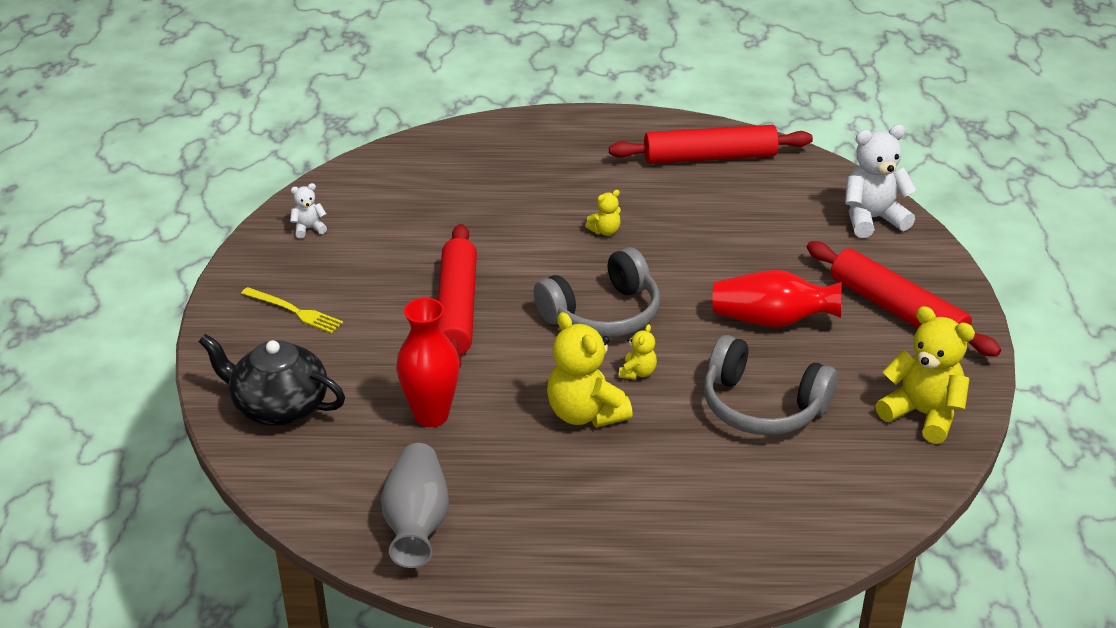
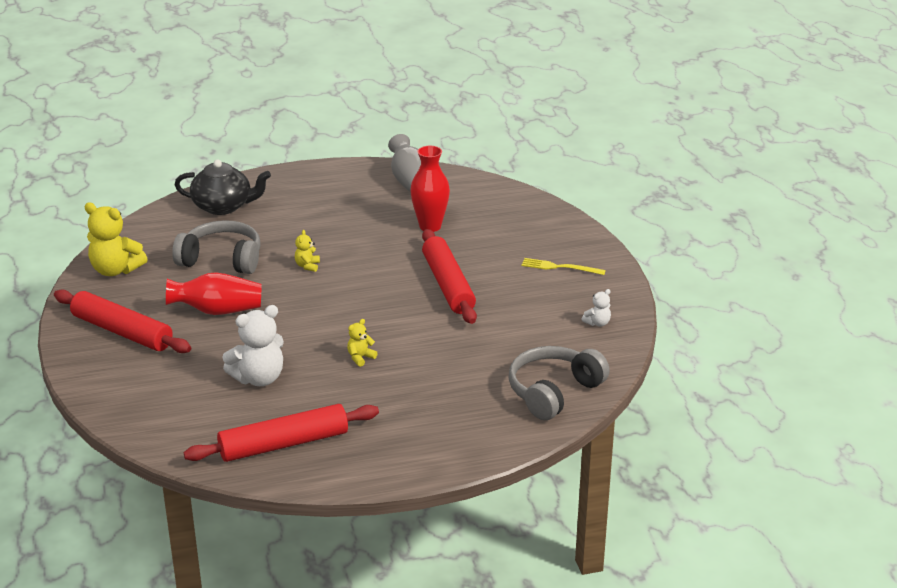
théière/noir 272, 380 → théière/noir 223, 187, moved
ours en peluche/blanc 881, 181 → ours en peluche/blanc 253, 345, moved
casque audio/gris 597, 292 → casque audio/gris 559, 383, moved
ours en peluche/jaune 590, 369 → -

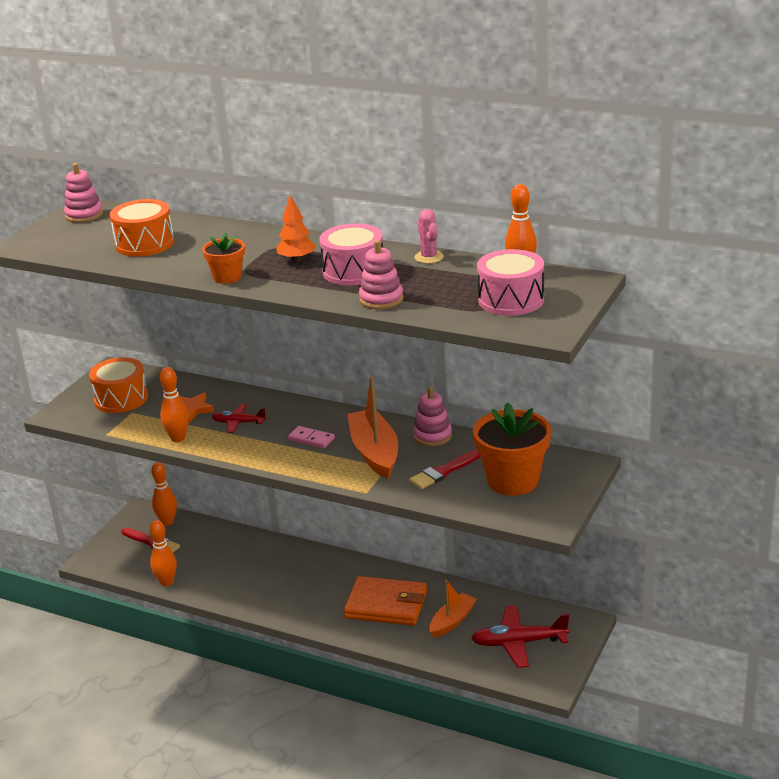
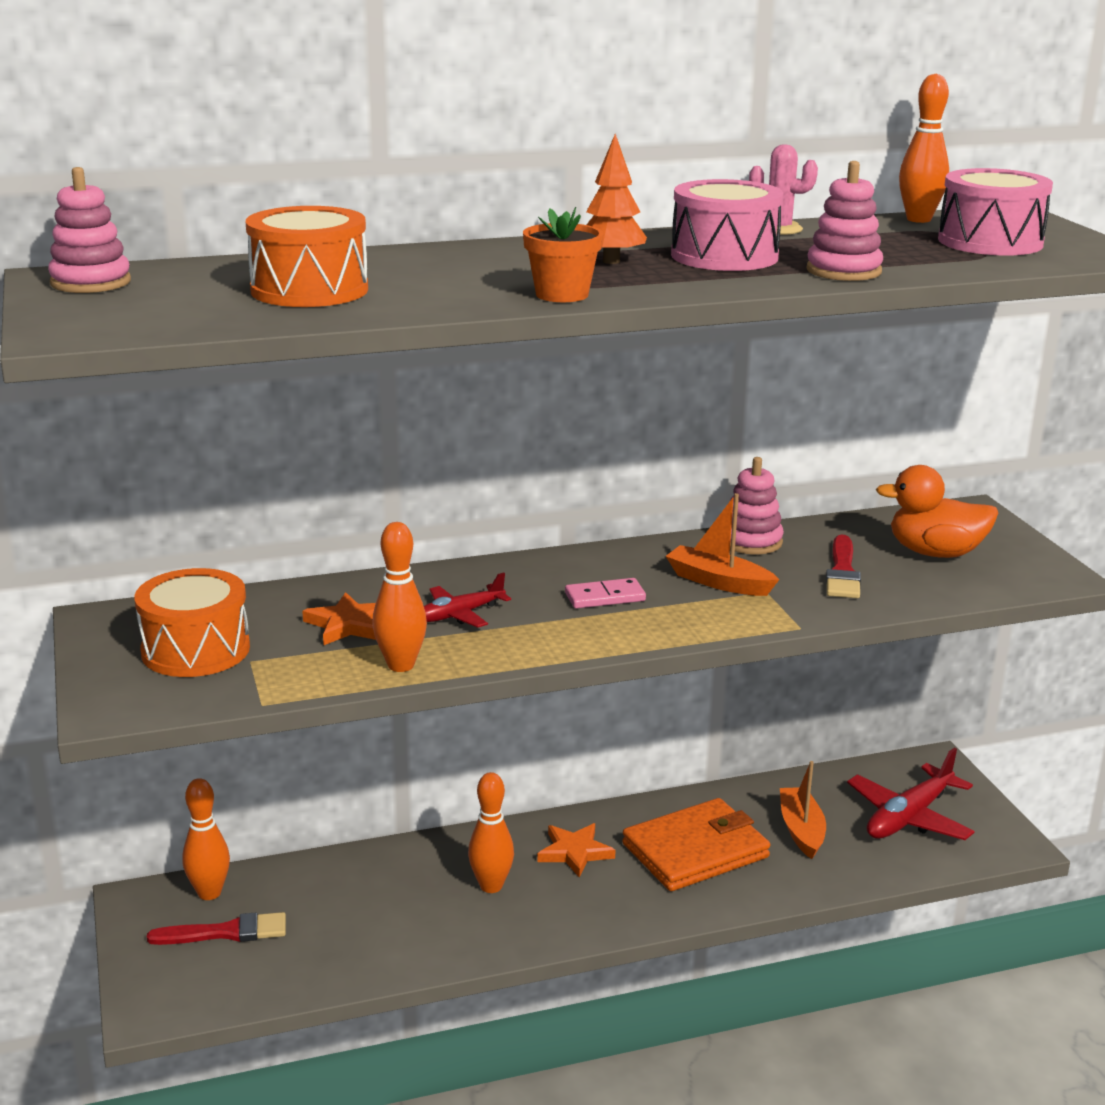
quille/orange 163, 553 → quille/orange 491, 832, moved
- → étoile/orange 576, 850
bateau/orange 372, 428 → bateau/orange 722, 544, x0.64
pot de fleurs/orange 512, 449 → canard/orange 937, 511

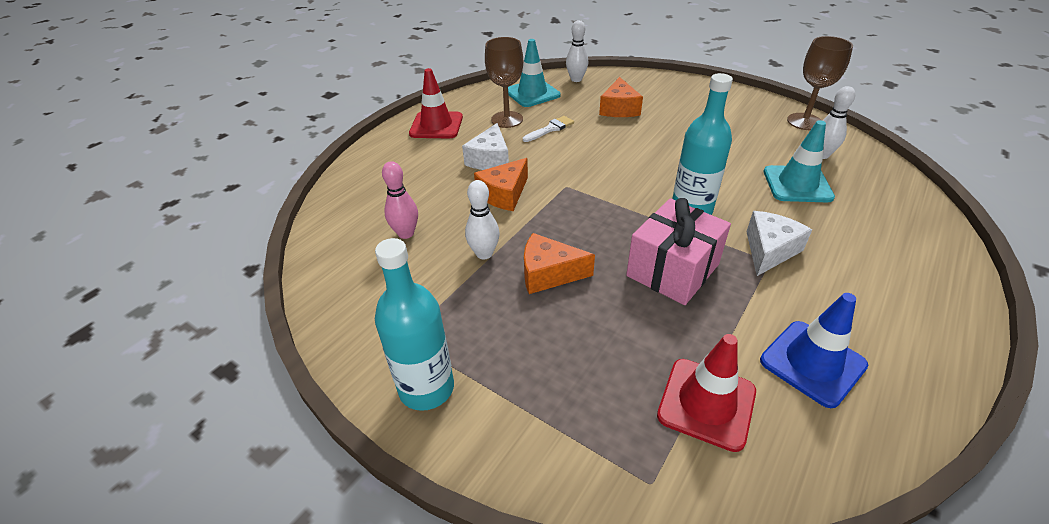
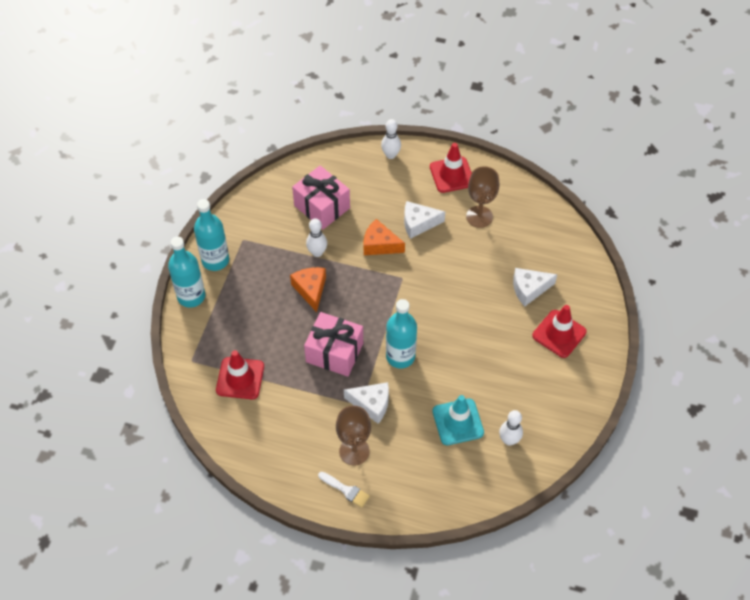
- → bouteille/turquoise 186, 272
quille/rose 400, 200 → cadeau/rose 321, 198
pinceau/blanc 548, 129 → pinceau/blanc 344, 490, moved
verre à pied/marron 820, 83 → verre à pied/marron 353, 435, moved
quille/blanc 577, 51 → quille/blanc 391, 139, moved
fromage/orange 621, 97 → fromage/blanc 535, 287
- → cône de chantier/rouge 559, 331
cône de chantier/turquoise 534, 73 → -
cône de chantier/bleu 814, 350 → -

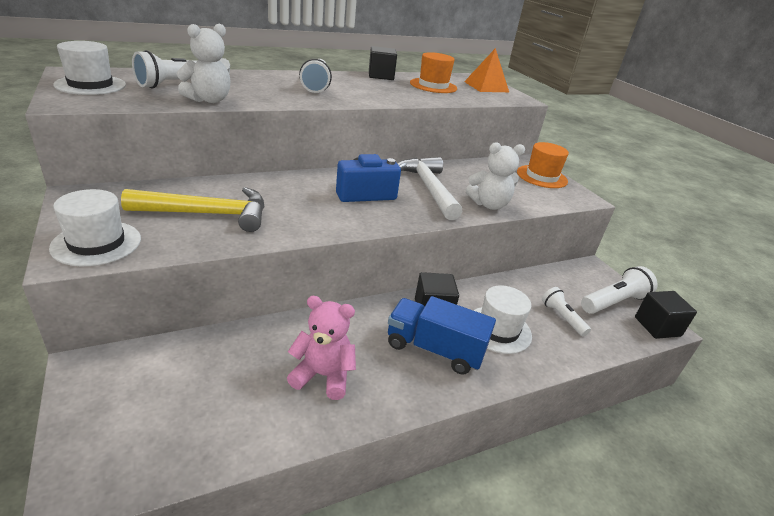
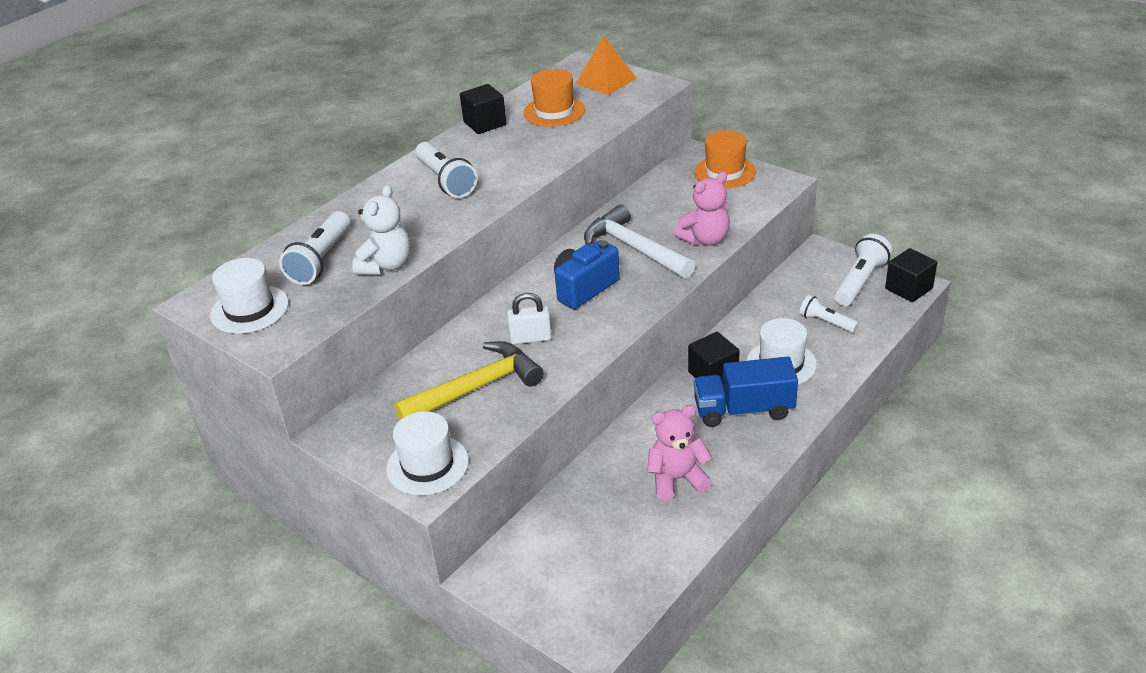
- → cadenas/blanc 529, 318
ours en peluche/blanc 495, 176 → ours en peluche/rose 702, 209

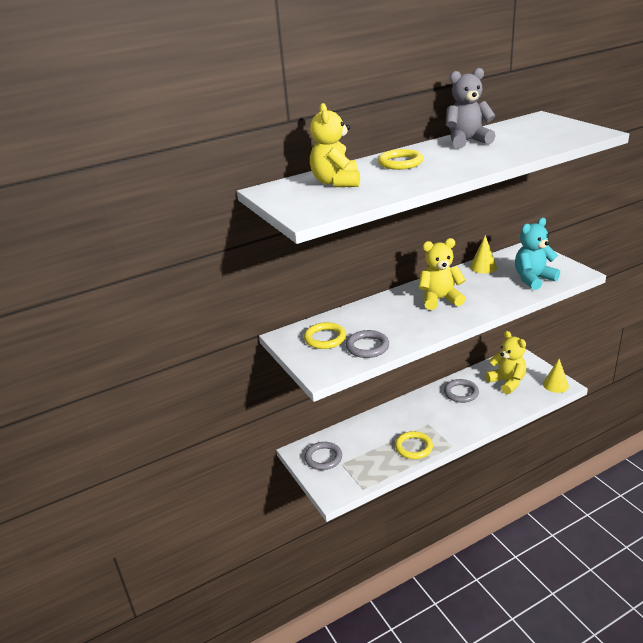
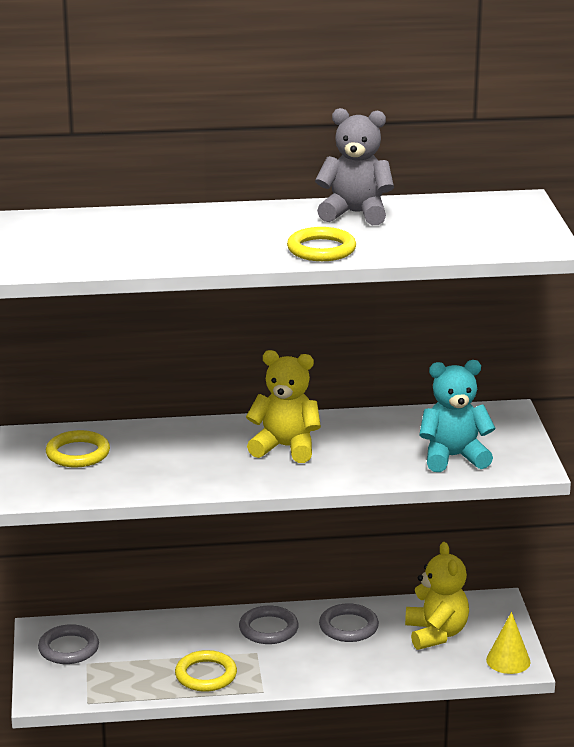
anneau/gris 367, 344 → anneau/gris 269, 625, moved
anneau/jaune 400, 159 → anneau/jaune 321, 244, moved
ours en peluche/jaune 335, 145 → -
cône/jaune 483, 254 → -

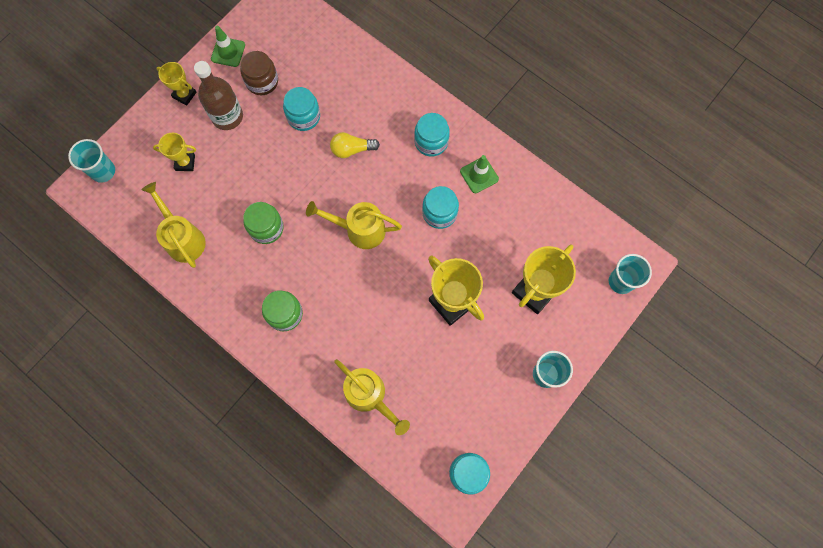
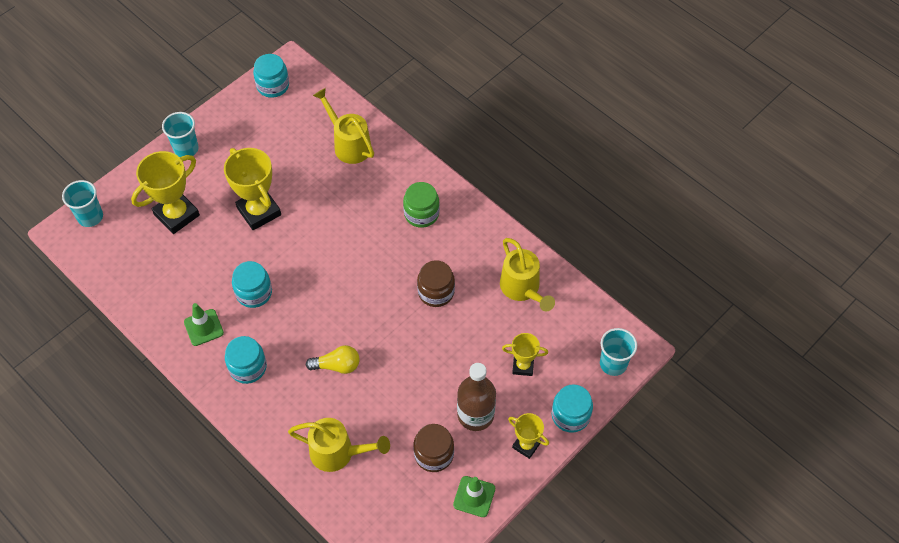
arrosoir/jaune 354, 225 → arrosoir/jaune 339, 445, moved
bocal/vert 263, 223 → bocal/marron 436, 283
bocal/turquoise 301, 109 → bocal/turquoise 572, 408, moved

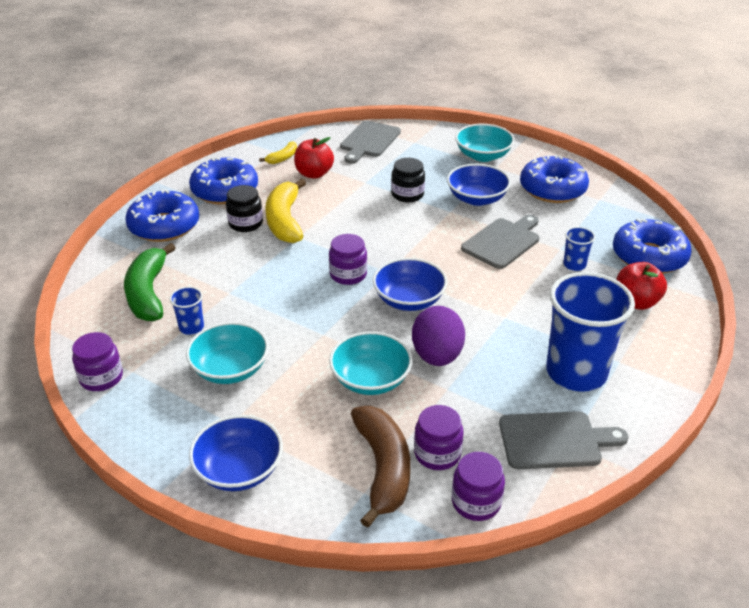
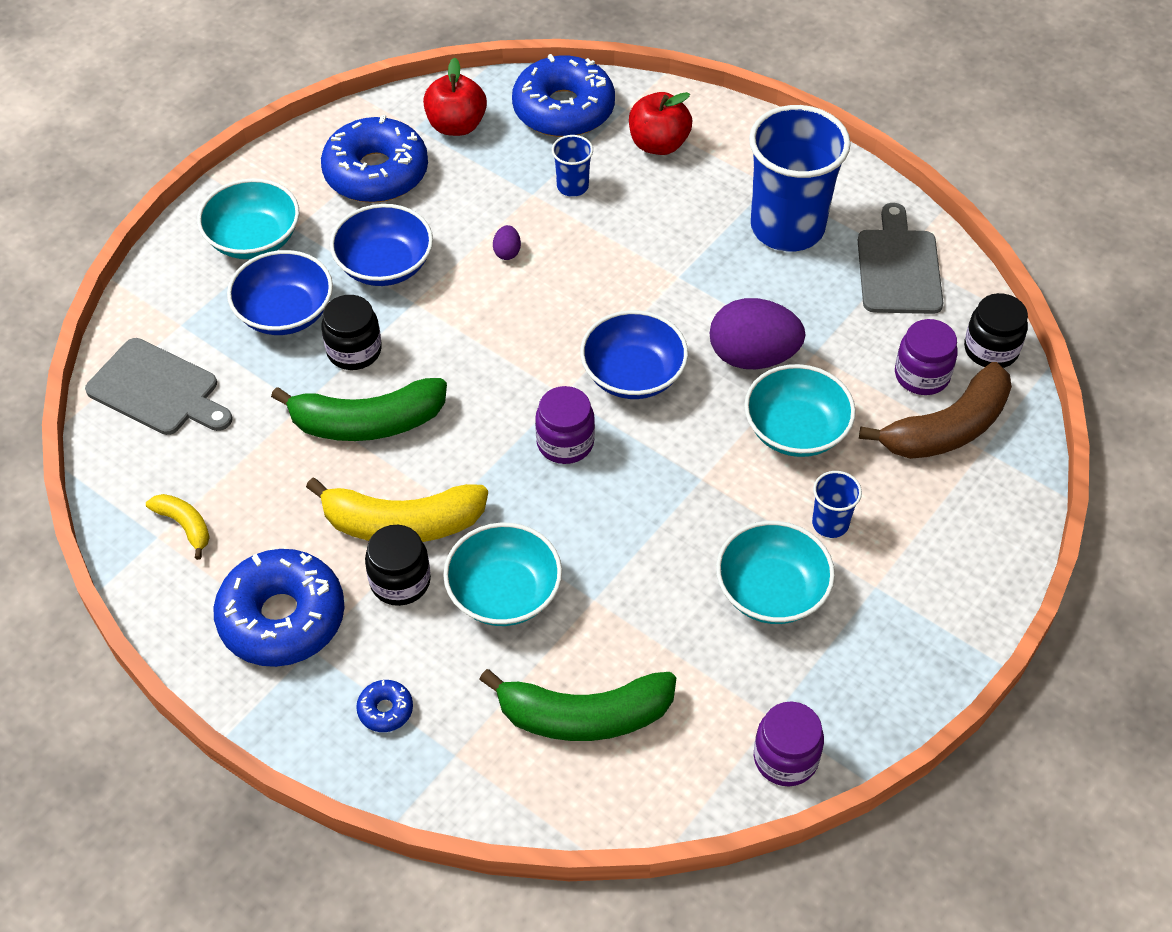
bol/bleu 236, 453 → bol/bleu 280, 292, moved
- → banane/vert 359, 409
beignet/bleu 162, 215 → beignet/bleu 384, 706, x0.42
pomme/rouge 314, 158 → pomme/rouge 455, 97, moved
- → bol/turquoise 502, 574
planche à découper/gris 500, 242 → œuf/violet 507, 242
gobelet/bleu 186, 311 → gobelet/bleu 837, 504, moved
banane/marron 380, 467 → banane/marron 935, 410, 150 degrees clockwise
bocal/violet 478, 486 → bocal/noir 996, 330

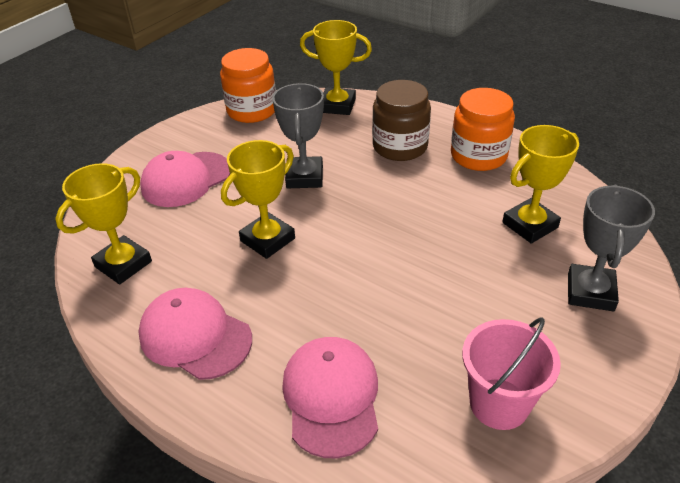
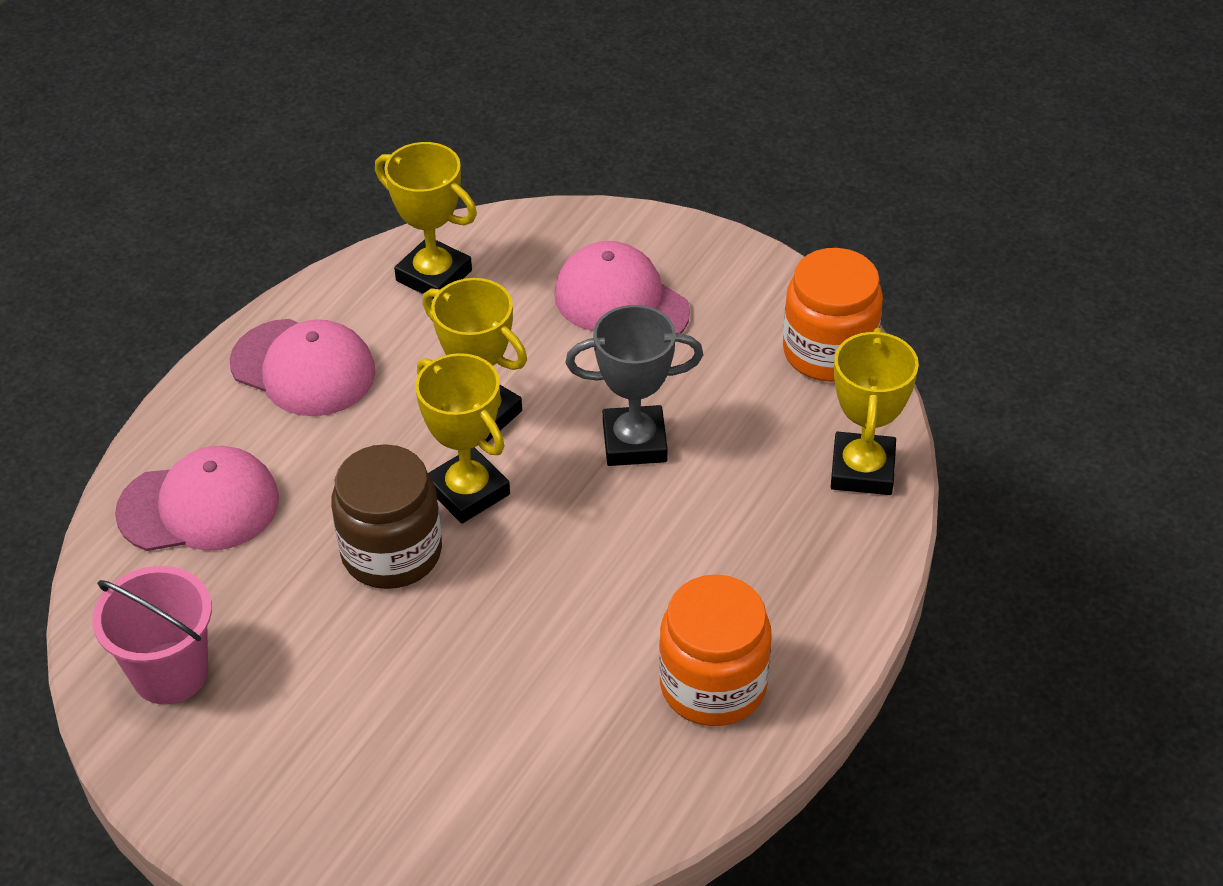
casquette/rose 195, 334 → casquette/rose 302, 367, 90 degrees clockwise
bocal/marron 401, 120 → bocal/marron 386, 516, moved
trophée/jaune 540, 184 → trophée/jaune 462, 438, moved
trophée/gris 611, 248 → -

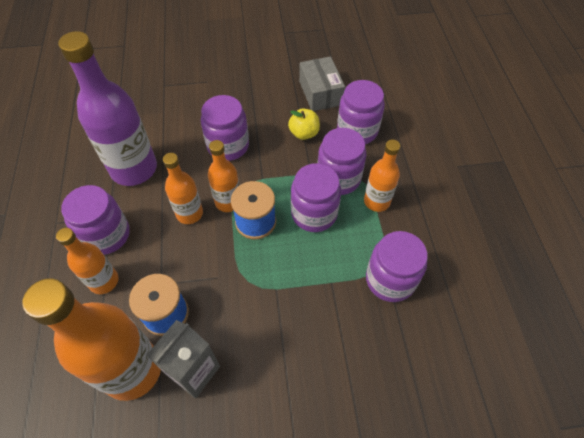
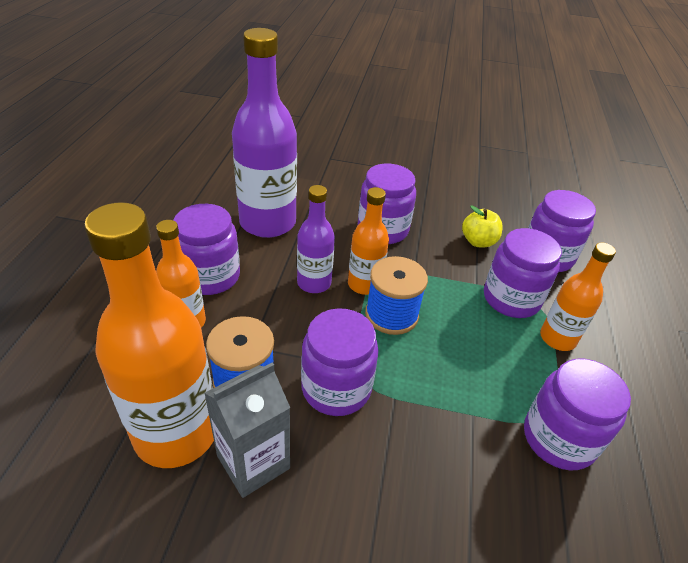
bouteille/orange 183, 188 → bouteille/violet 316, 239
bocal/violet 316, 197 → bocal/violet 340, 362, moved
boîte/gris 322, 83 → -

